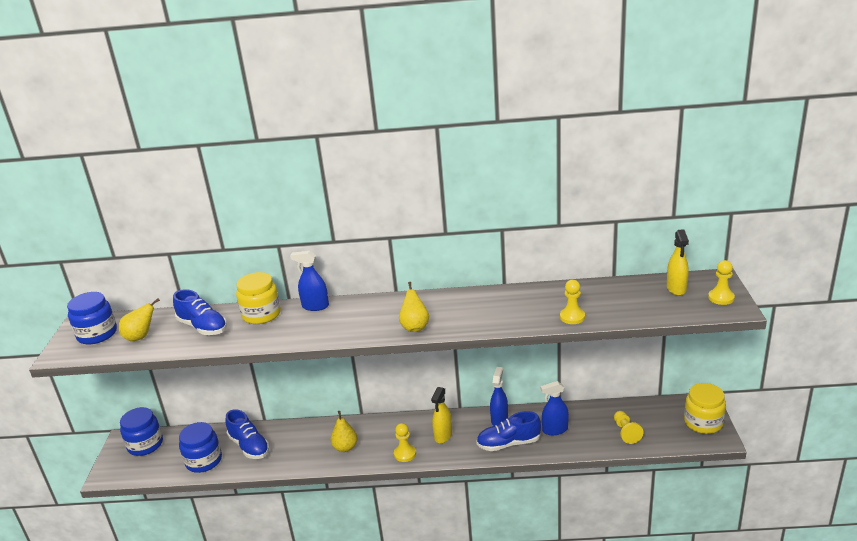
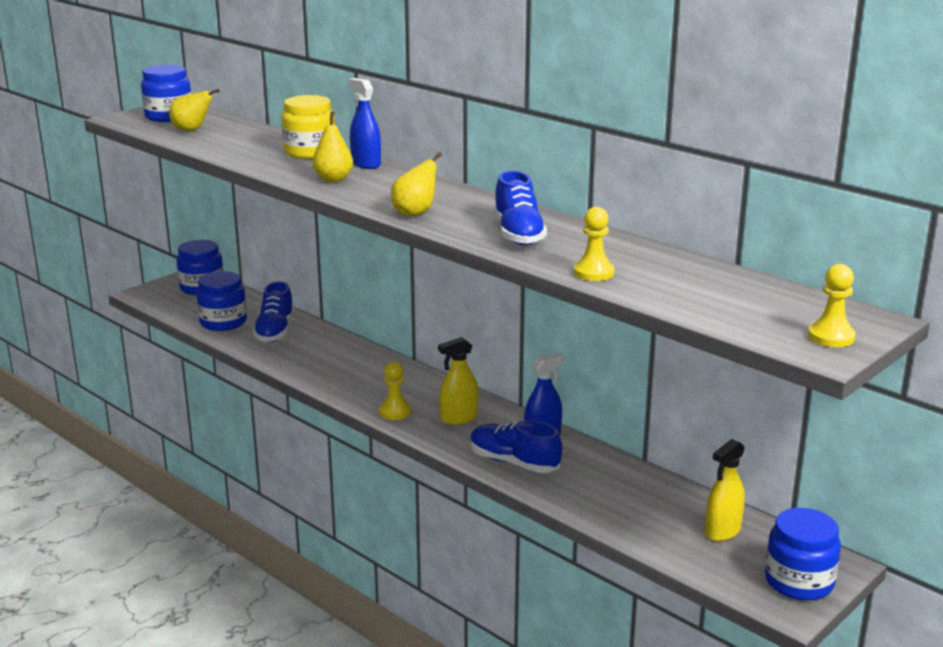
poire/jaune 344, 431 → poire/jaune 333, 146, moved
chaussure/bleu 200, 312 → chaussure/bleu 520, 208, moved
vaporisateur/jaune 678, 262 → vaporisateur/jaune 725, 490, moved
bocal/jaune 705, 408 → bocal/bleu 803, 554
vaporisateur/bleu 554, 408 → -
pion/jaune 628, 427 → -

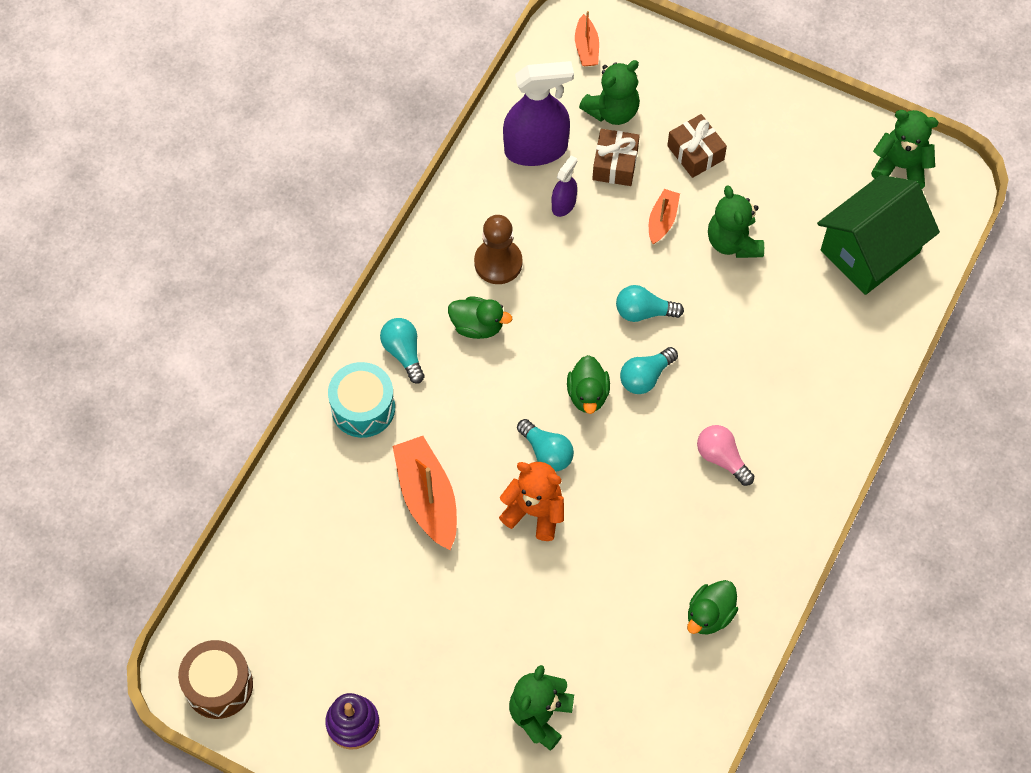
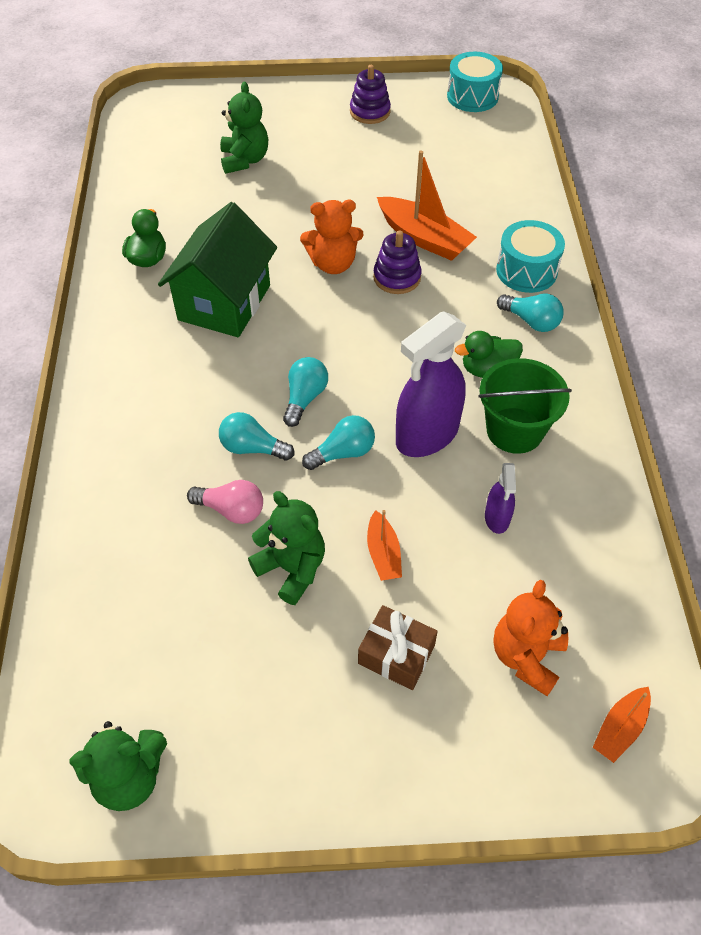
maison/vert 878, 235 → maison/vert 217, 269, moved
ampoule/rose 725, 455 → ampoule/rose 225, 502, moved
ampoule/turquoise 545, 445 → ampoule/turquoise 256, 436, moved
- → jouet à empiler/violet 397, 262
vaporisateur/violet 538, 113 → vaporisateur/violet 431, 384, moved
tambour/marron 215, 679 → tambour/turquoise 475, 82
pion/marron 498, 249 → seau/vert 525, 406
ours en peluche/vert 609, 92 → ours en peluche/orange 531, 638
bateau/orange 587, 38 → bateau/orange 622, 725, 105 degrees counterclockwise
canard/vert 588, 384 → -
cadeau/marron 616, 157 → -

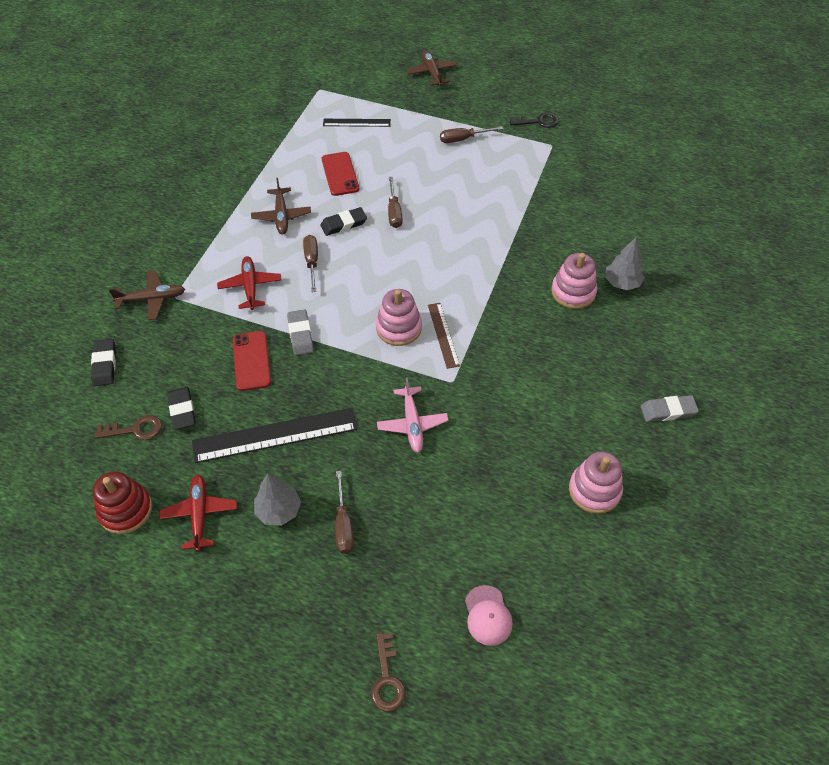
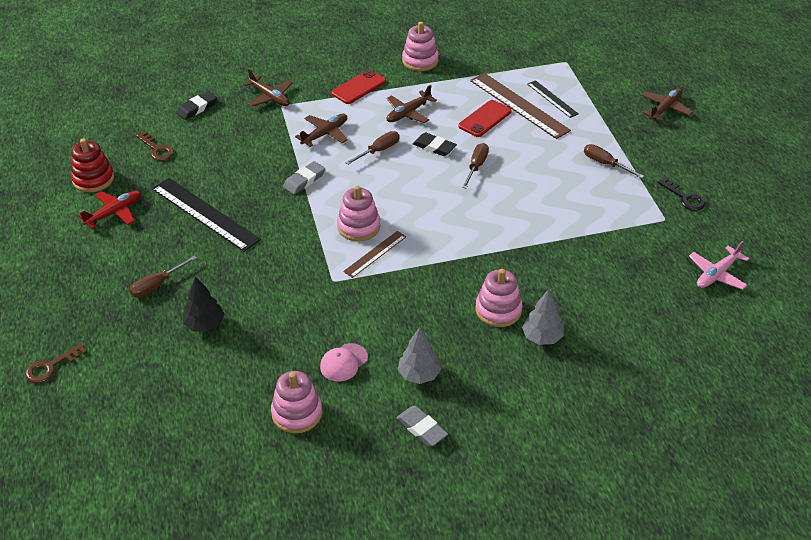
- → arbre/noir 204, 304
avion/rouge 249, 283 → avion/marron 321, 130
casquette/rose 489, 615 → casquette/rose 344, 362, moved
téléphone/rouge 252, 361 → téléphone/rouge 358, 87, moved
arbre/gris 277, 499 → arbre/gris 419, 355, moved
- → jouet à empiler/rose 420, 46
tournevis/marron 395, 202 → tournevis/marron 475, 165, 150 degrees clockwise
- → règle/marron 520, 106
avion/rose 413, 415 → avion/rose 719, 265, moved
gomme/noir 181, 408 → -

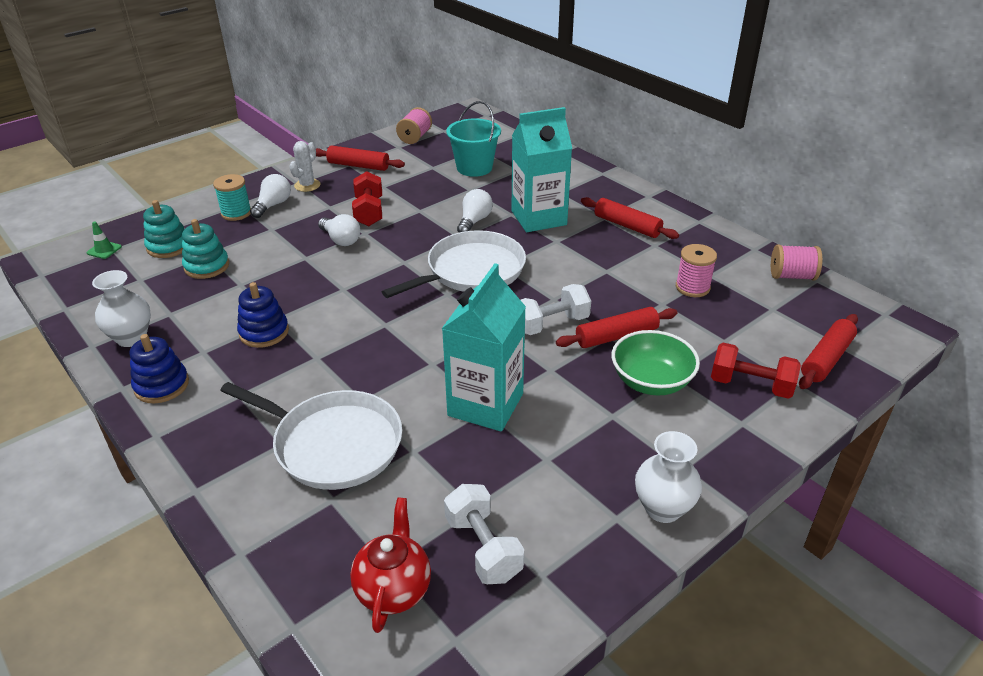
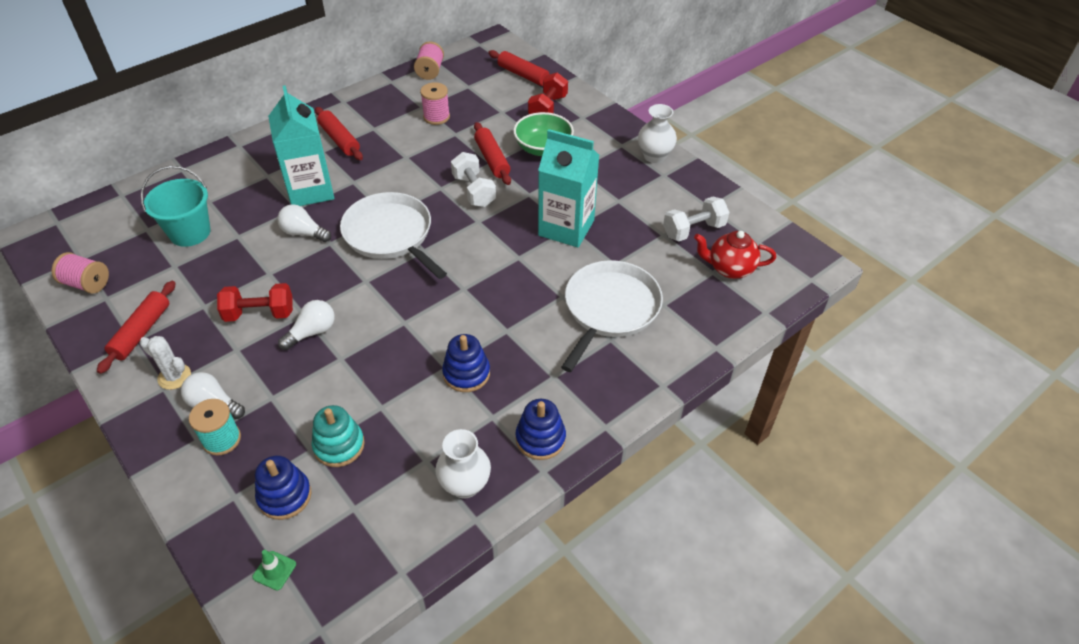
jouet à empiler/turquoise 163, 229 → jouet à empiler/bleu 283, 487
rouleau à pâtisserie/rouge 630, 218 → rouleau à pâtisserie/rouge 339, 133, 75 degrees counterclockwise

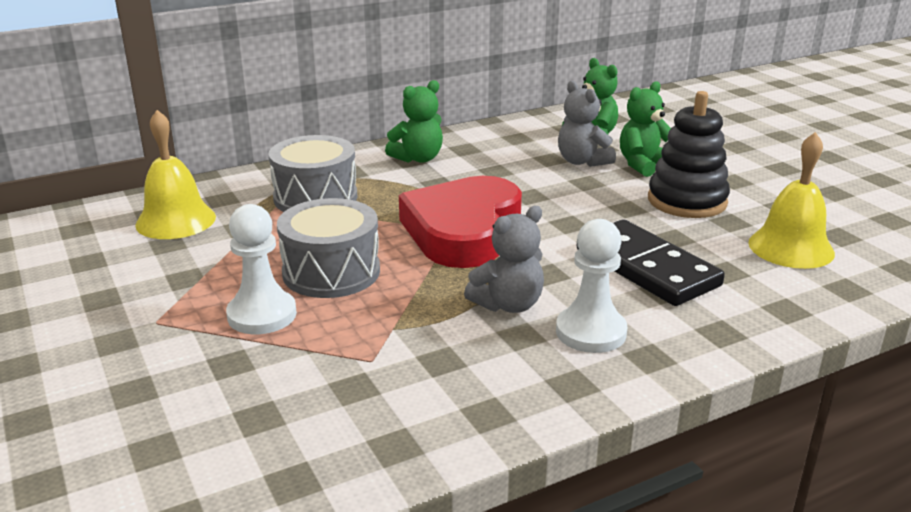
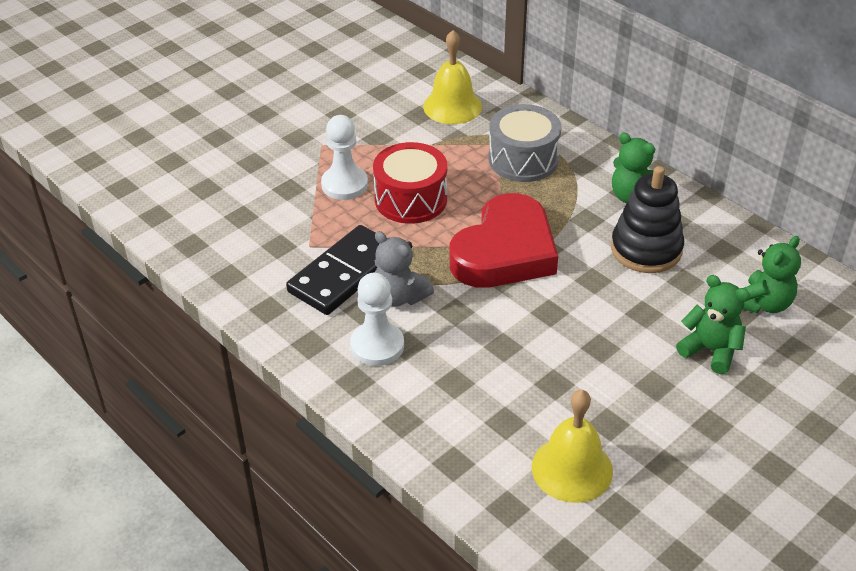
domino/noir 651, 262 → domino/noir 332, 270, moved
tambour/gris 328, 248 → tambour/rouge 410, 183
cœur/rouge 460, 222 → cœur/rouge 504, 240, 120 degrees clockwise
jouet à empiler/noir 689, 154 → jouet à empiler/noir 647, 219, moved
ours en peluche/gris 587, 124 → -

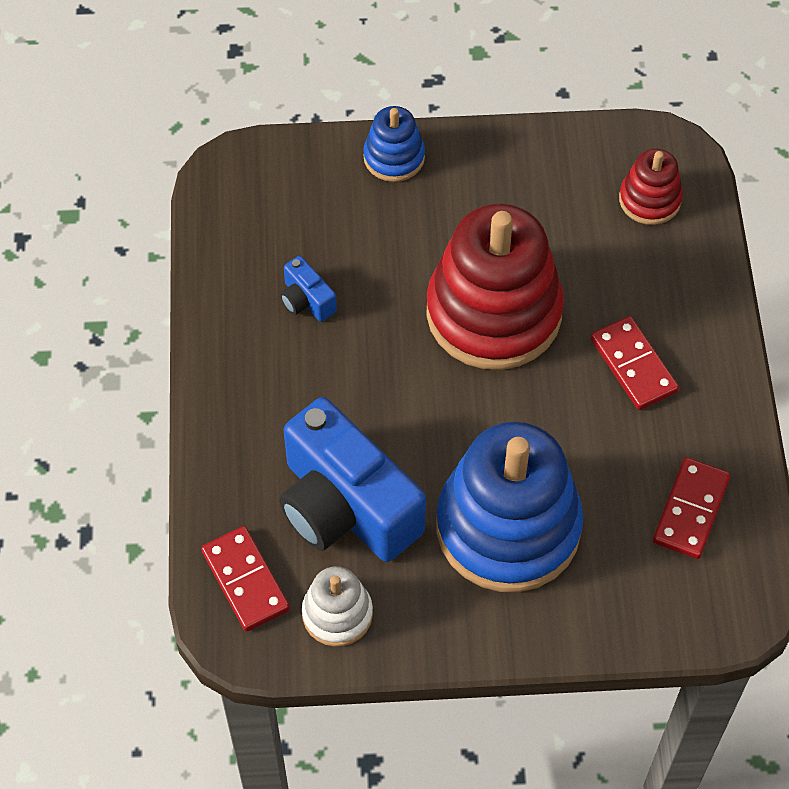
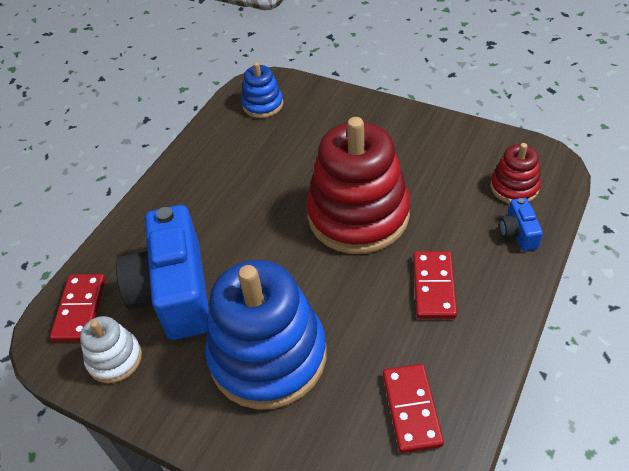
jouet à empiler/bleu 394, 144 → jouet à empiler/bleu 262, 90, moved
domino/rouge 691, 508 → domino/rouge 413, 408, 60 degrees counterclockwise
appareil photo/bleu 308, 289 → appareil photo/bleu 521, 224, moved

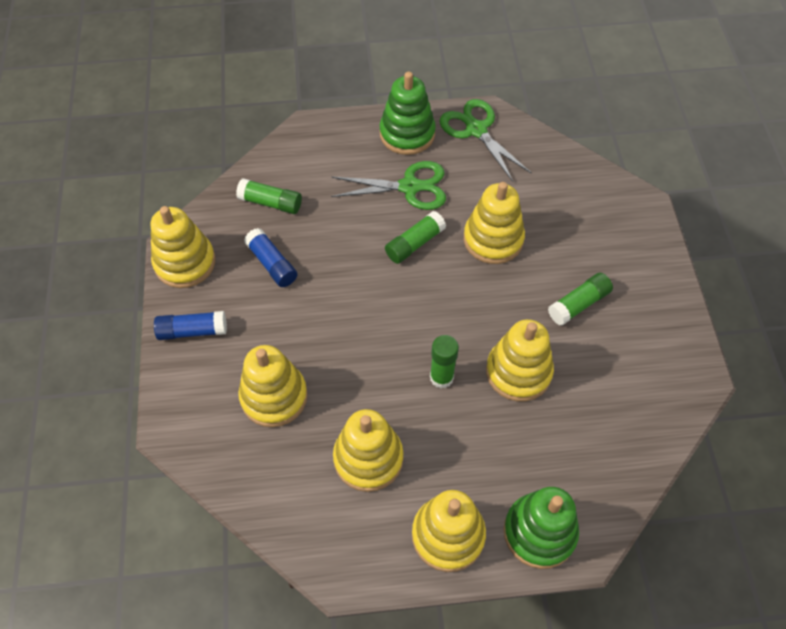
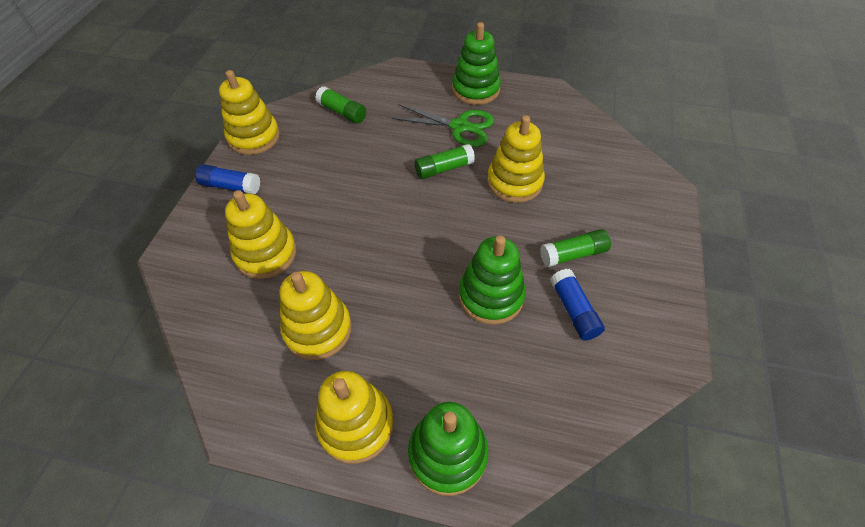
jouet à empiler/jaune 520, 360 → jouet à empiler/vert 492, 280
bâton de colle/bleu 271, 257 → bâton de colle/bleu 577, 304, moved
bâton de colle/vert 444, 362 → -
ciseaux/vert 486, 141 → -

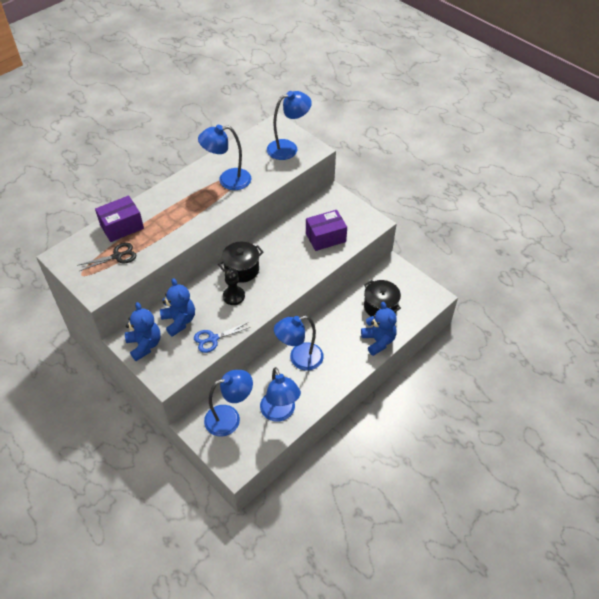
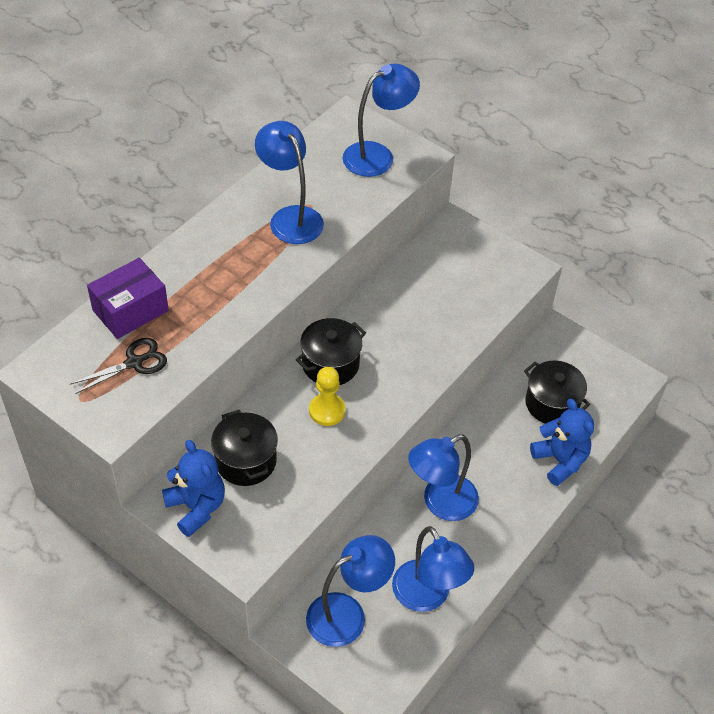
ours en peluche/bleu 177, 307 → marmite/noir 244, 448
lampe/bleu 224, 157 → lampe/bleu 289, 182, 75 degrees clockwise
pion/noir 234, 286 → pion/jaune 327, 396
ciseaux/bleu 222, 337 → -
boîte/violet 326, 230 → -

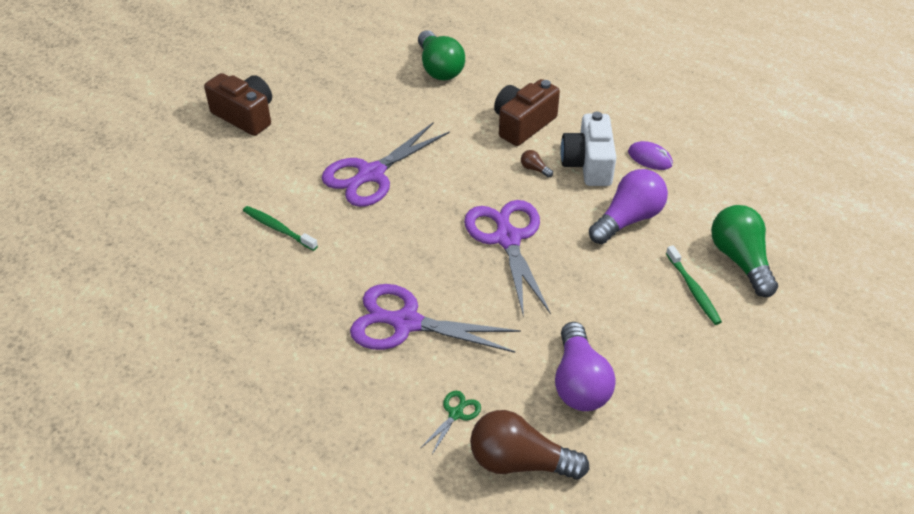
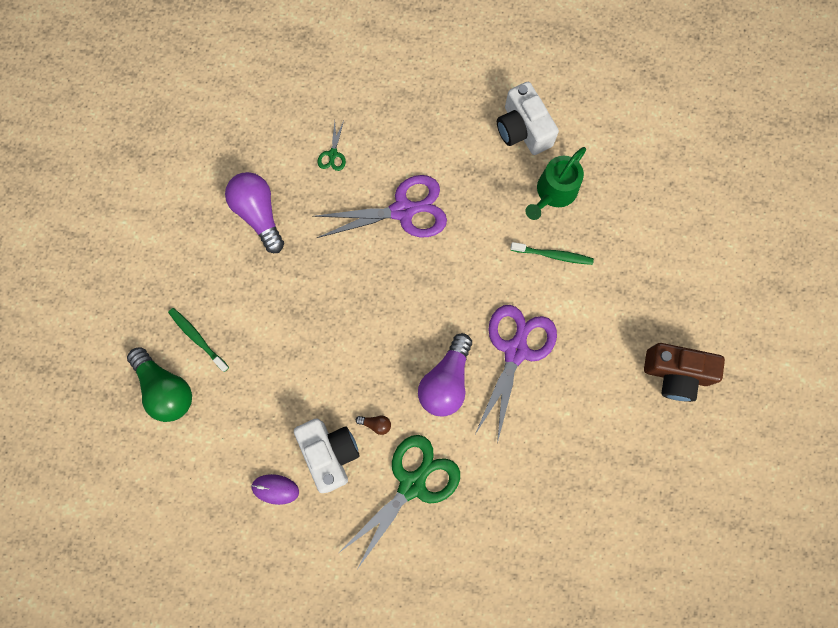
appareil photo/marron 527, 112 → ciseaux/vert 400, 501
ampoule/violet 628, 206 → ampoule/violet 445, 375, moved
- → appareil photo/blanc 528, 118
- → arrosoir/vert 555, 183
ampoule/vert 441, 55 → -
ciseaux/violet 507, 259 → -
ampoule/marron 529, 445 → -

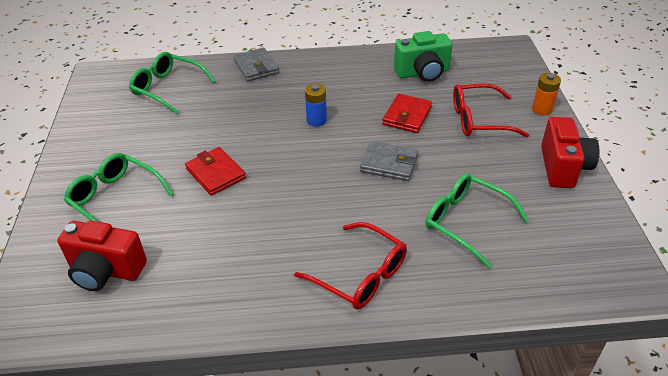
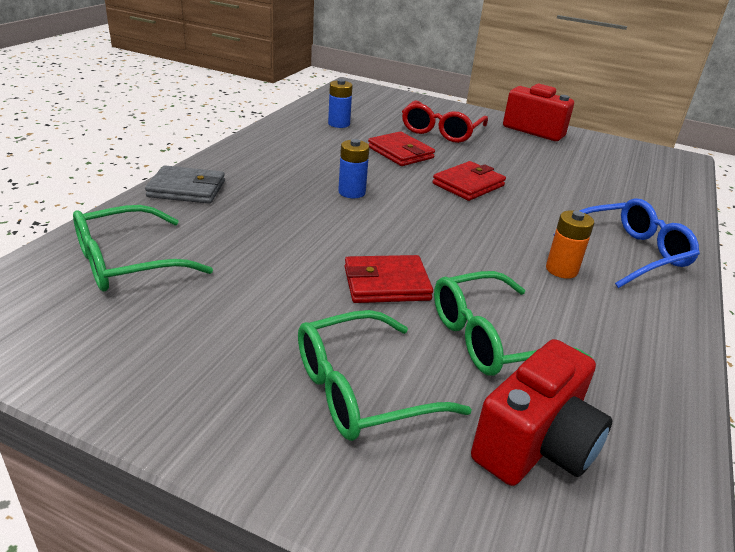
appareil photo/vert 423, 56 → pile/bleu 340, 103
portefeuille/gris 389, 161 → portefeuille/rouge 469, 181
lunettes/vert 477, 220 → lunettes/vert 513, 323, moved
pile/orange 546, 94 → pile/orange 570, 244, moved
lunettes/rouge 350, 266 → lunettes/bleu 627, 243

